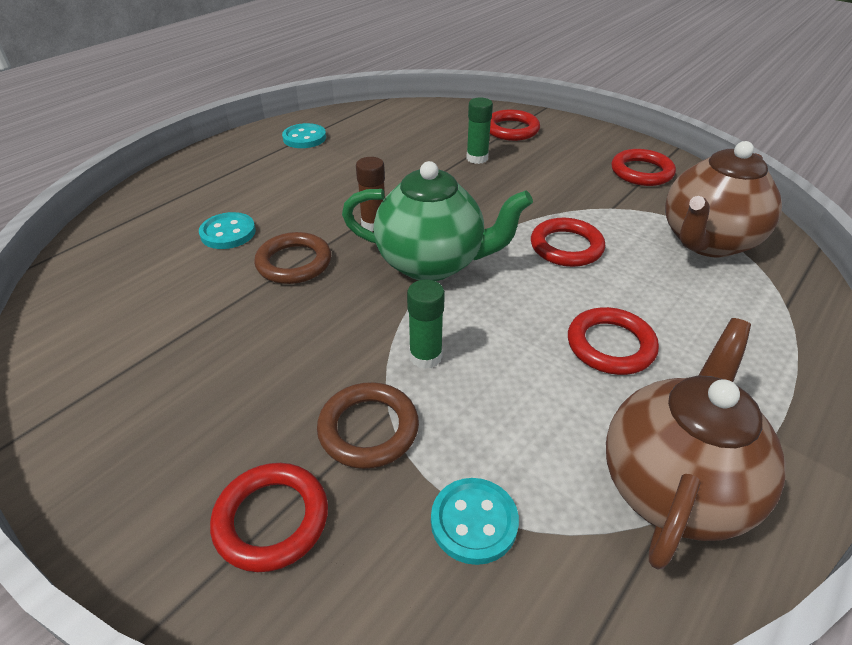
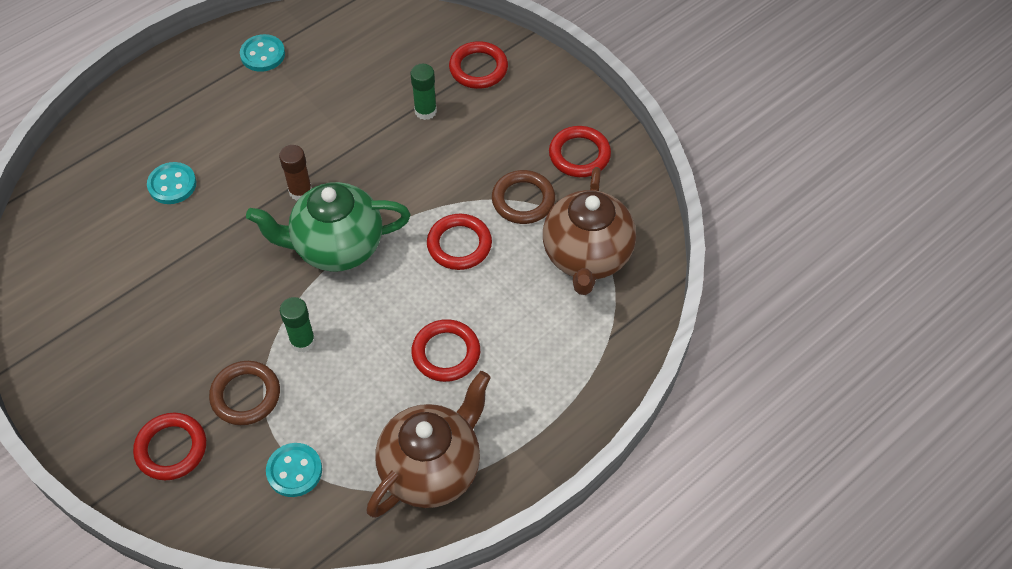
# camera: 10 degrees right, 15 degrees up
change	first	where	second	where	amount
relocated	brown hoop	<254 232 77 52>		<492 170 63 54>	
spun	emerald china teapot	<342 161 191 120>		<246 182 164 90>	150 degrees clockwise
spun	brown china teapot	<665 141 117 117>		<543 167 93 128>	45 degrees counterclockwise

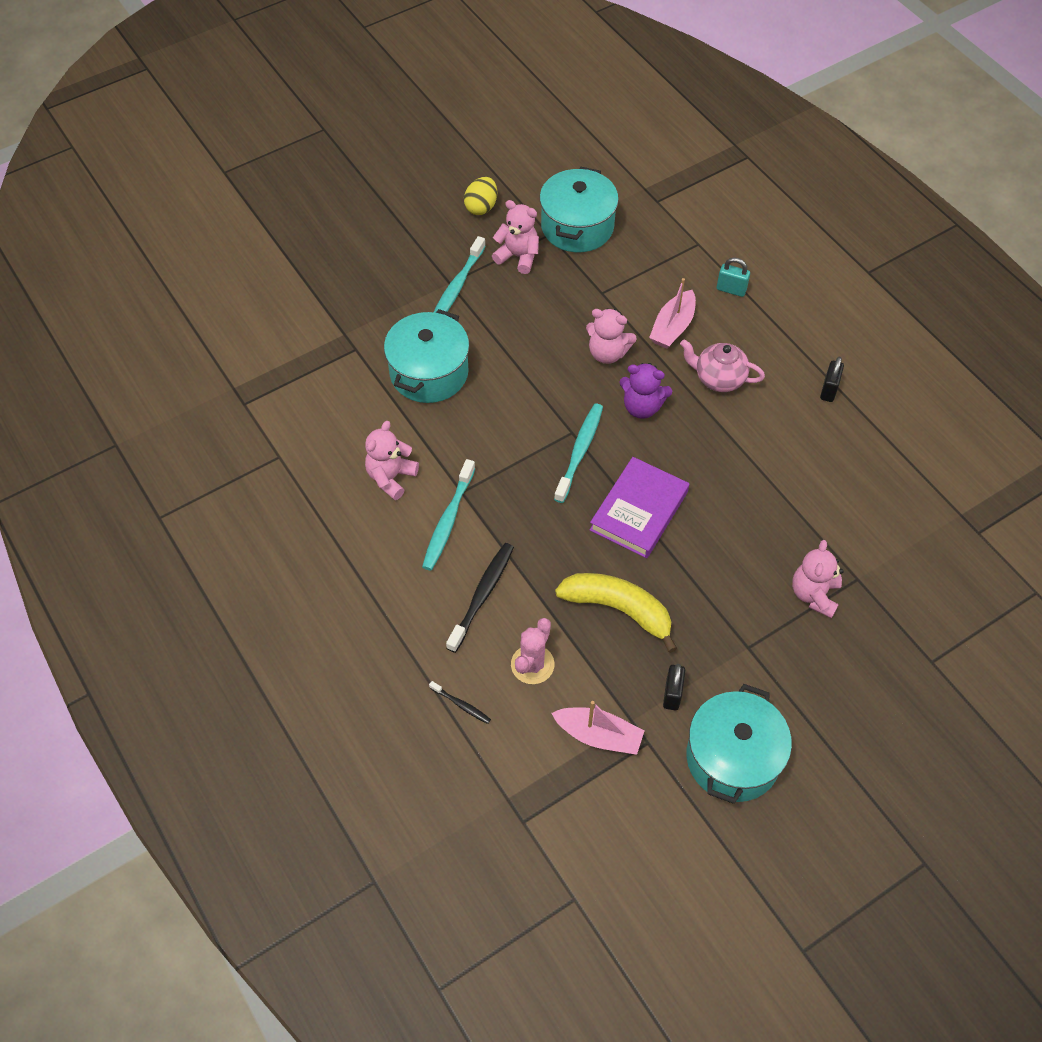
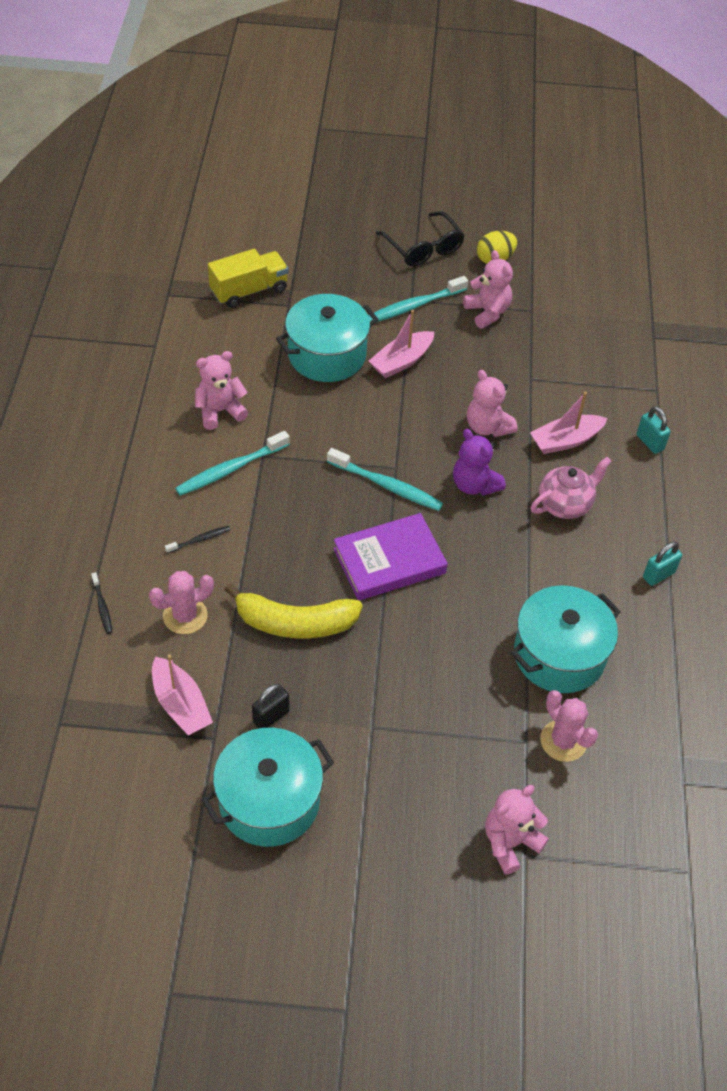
# camera: 35 degrees right, 5 degrees down
change	first	where	second	where	amount
appeared			bright yellow lorry	<208 249 80 59>	
appeared			pink boat	<369 310 65 68>	
appeared			black glasses	<376 211 89 55>	
appeared			pink cactus	<540 690 58 72>	
relocated	turquoise pot	<540 167 79 85>		<511 585 110 108>	
relocated	pink teddy	<792 540 52 78>		<485 785 64 89>	
colour	black lock	<820 356 24 46>	turquoise lock	<643 542 39 44>	
spun	turquoise dental brush	<554 403 49 100>		<327 448 116 63>	60 degrees clockwise
spun	bright yellow banana	<555 573 122 80>		<225 584 138 54>	120 degrees clockwise
spun	pink china teapot	<680 339 85 53>		<531 457 81 62>	90 degrees clockwise
size	black dental brush	<446 543 68 110>		<165 526 66 27>	x0.52

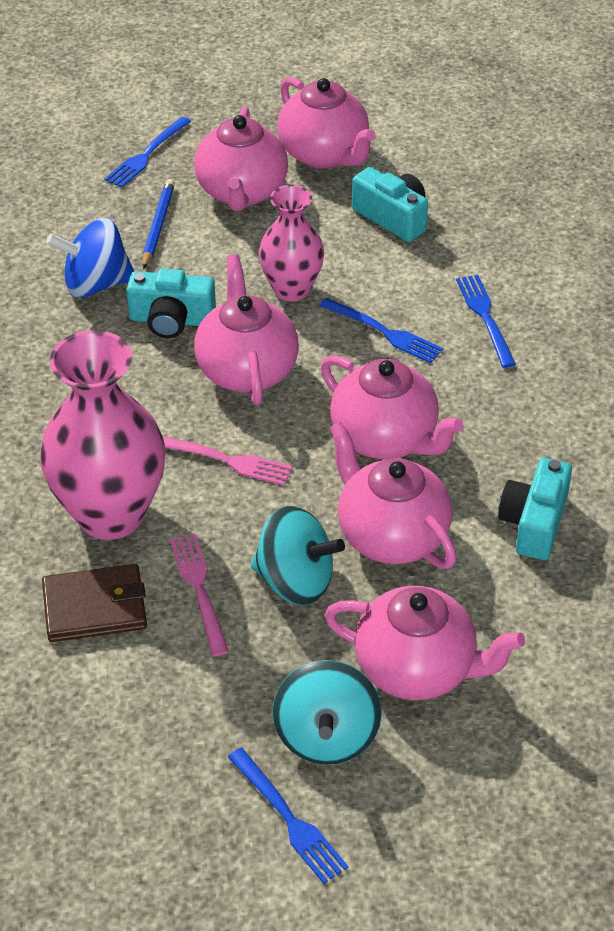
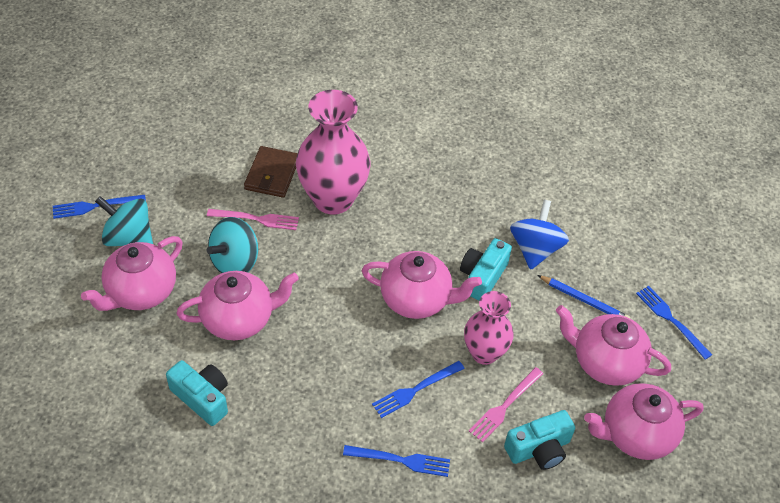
# camera: 110 degrees right, 5 degrees up
change	first	where	second	where	amount
missing	pink china teapot	<321 355 143 104>			
relocated	pink fork	<163 436 130 50>		<469 367 74 75>	

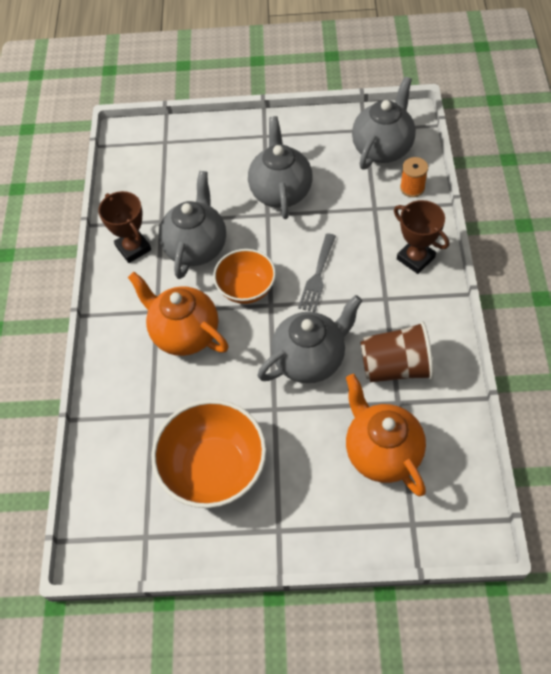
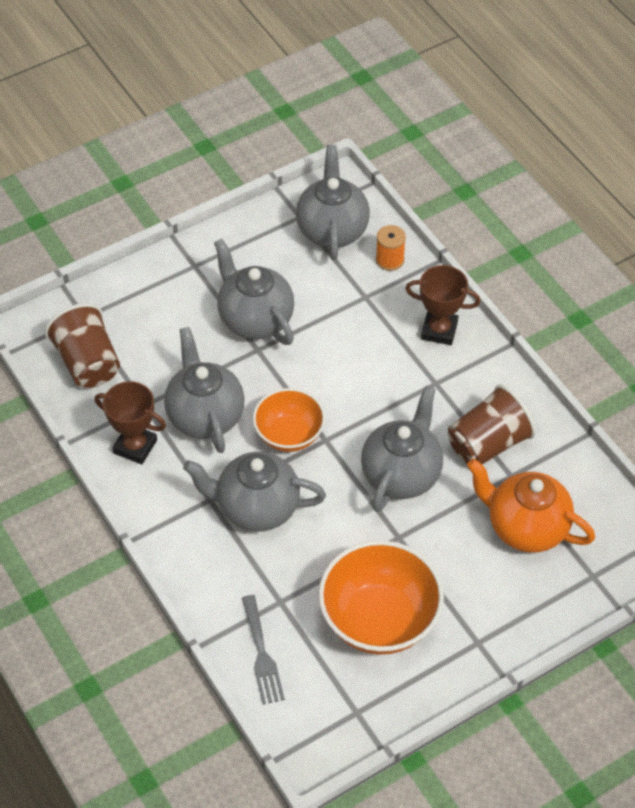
# camera: 35 degrees left, 5 degrees down
change	first	where	second	where	amount
appeared			brown tumbler	<45 303 75 85>	
relocated	ash-grey fork	<298 233 38 79>		<242 595 43 110>	
colour	orange china teapot	<128 272 101 84>	ash-grey china teapot	<183 452 143 80>	

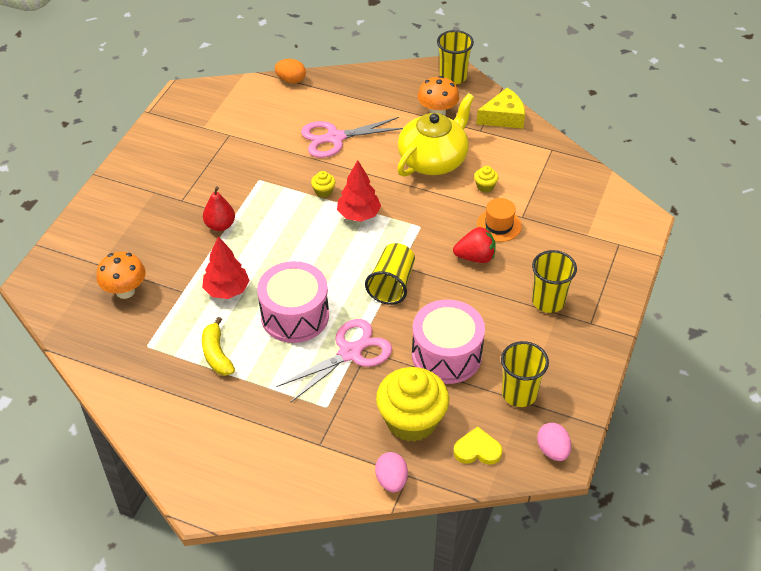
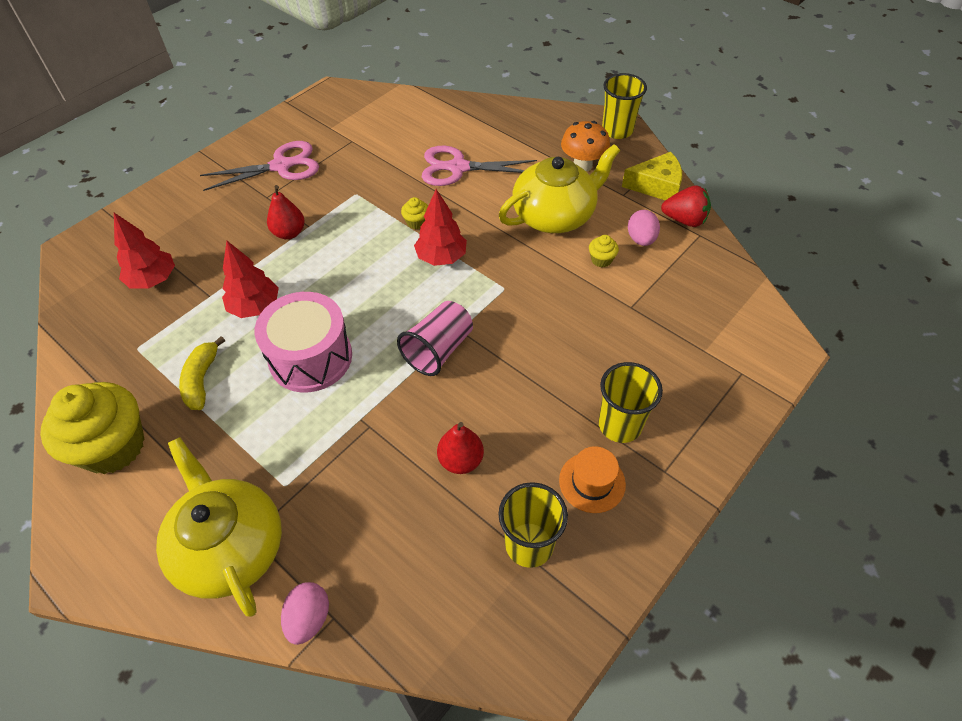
# camera: 20 degrees right, 5 degrees up
change	first	where	second	where	amount
missing	orange egg shape	<275 59 31 24>			
missing	bright yellow love heart	<453 427 49 38>			
appeared			bright yellow china teapot	<156 437 126 180>	
relocated	pink scissors	<277 319 115 84>		<200 141 119 50>	
relocated	bright yellow fairy cake	<376 367 73 75>		<40 382 105 92>	
relocated	red berry	<453 227 43 36>		<661 186 50 41>	
relocated	orange tall hat	<477 198 45 44>		<559 446 67 67>	
relocated	pink egg shape	<537 423 34 38>		<628 210 32 36>	
exchanged	orange fungus	<97 252 48 47>	red fir tree	<114 213 61 76>	
exchanged	pink toy drum	<412 299 73 85>	red toy pear	<437 422 47 52>	
colour	bright yellow tumbler	<365 243 50 62>	pink tumbler	<397 301 76 75>	

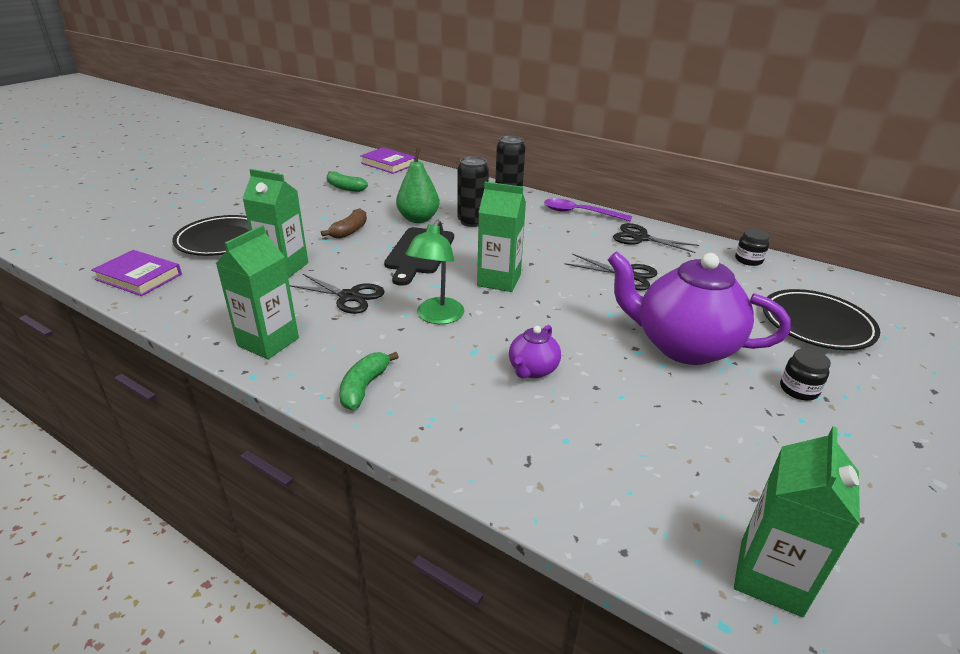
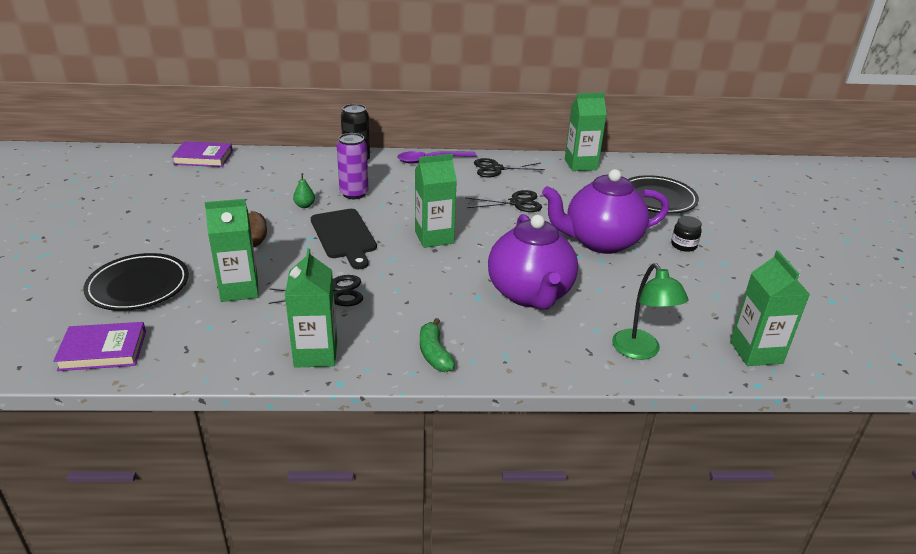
# camera: 35 degrees left, 0 degrees up
change	first	where	second	where	amount
missing	emerald banana	<327 171 41 21>			
relocated	emerald reading lamp	<405 220 59 104>		<612 263 77 97>	
exchanged	black jar	<735 229 35 37>	emerald juice carton	<565 92 42 79>	
colour	black can	<457 156 32 71>	purple can	<337 133 32 66>	
size	emerald toy pear	<396 148 43 75>		<293 173 22 35>	x0.50
size	purple china teapot	<509 325 52 53>		<488 214 90 96>	x2.14

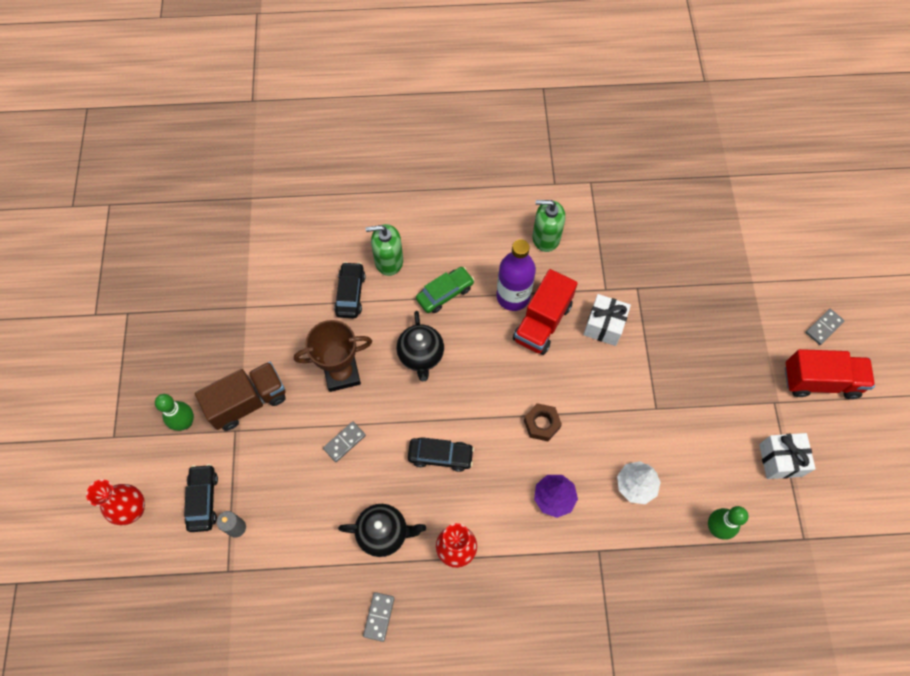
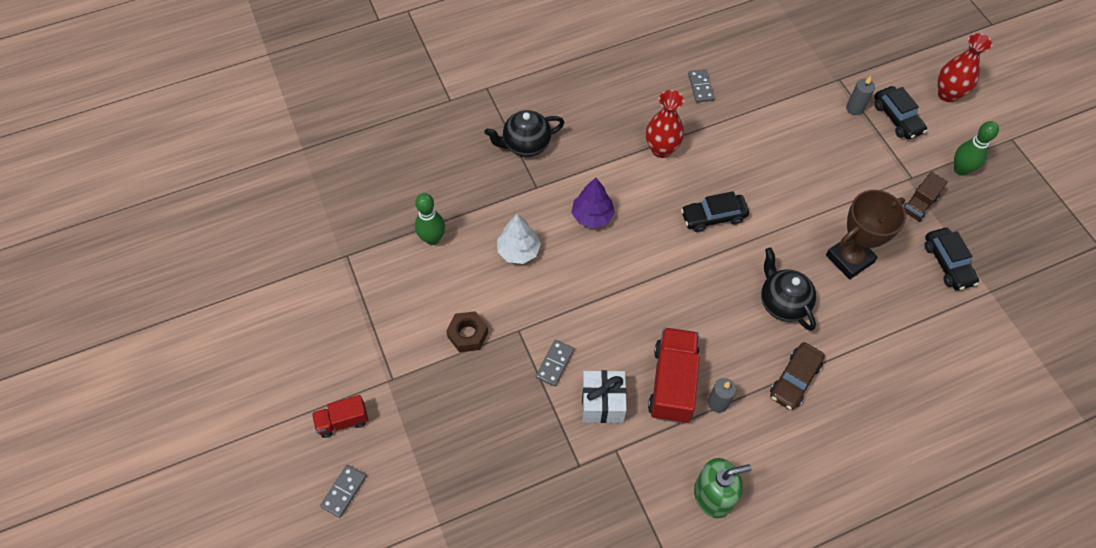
# camera: 160 degrees right, 5 degrees down
change	first	where	second	where	amount
missing	emerald soap dispenser	<366 224 37 52>			
missing	snow-white gift	<759 433 57 46>			
relocated	ash-grey domino piece	<323 421 43 41>		<536 340 38 46>	
relocated	black car	<334 262 32 56>		<925 228 54 62>	
relocated	black china teapot	<338 504 88 53>		<484 110 80 47>	
relocated	brown nut	<524 403 38 38>		<446 311 42 41>	
exchanged	purple flask	<497 239 39 72>	ash-grey wax candle	<708 378 29 35>	
colour	emerald car	<416 267 59 46>	brown car	<770 342 55 68>	
size	brown lorry	<195 362 91 69>		<903 172 45 50>	x0.56
size	red lorry	<785 349 90 50>		<312 395 56 43>	x0.56

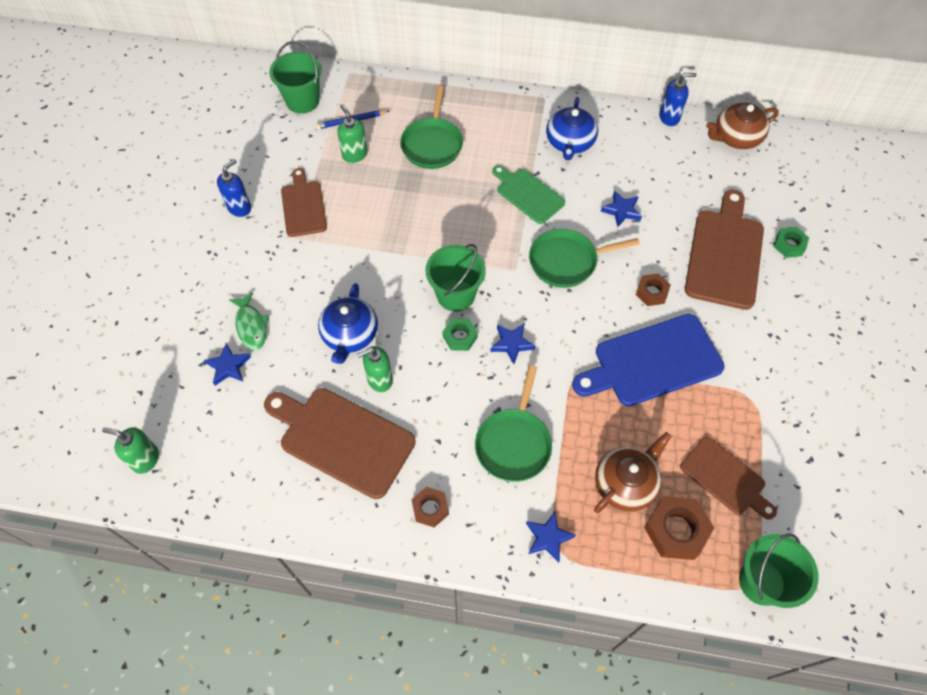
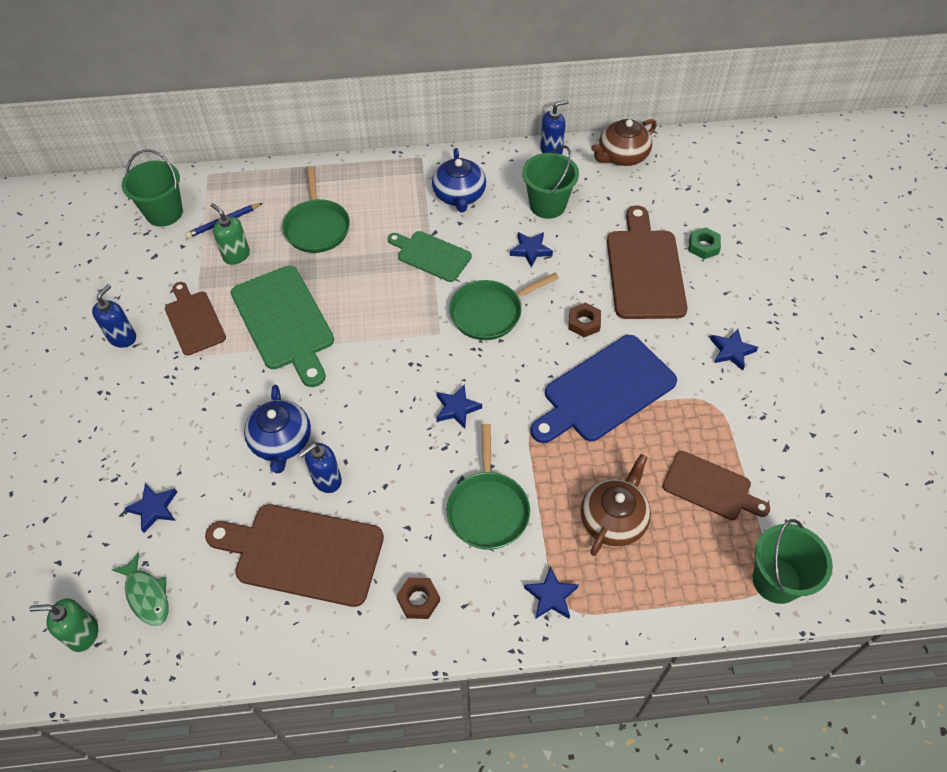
# camera: 15 degrees left, 5 degrees down
change	first	where	second	where	amount
missing	emerald nut	<443 318 35 33>			
missing	brown nut	<644 496 70 64>			
appeared			emerald chopping board	<231 266 103 121>	
appeared			blue star shape	<711 329 47 42>	
relocated	emerald fish figure	<229 292 40 58>		<112 552 57 74>	
relocated	emerald sand bucket	<425 244 61 68>		<522 145 57 74>	
colour	emerald soap dispenser	<357 346 36 46>	blue soap dispenser	<299 443 43 50>	

